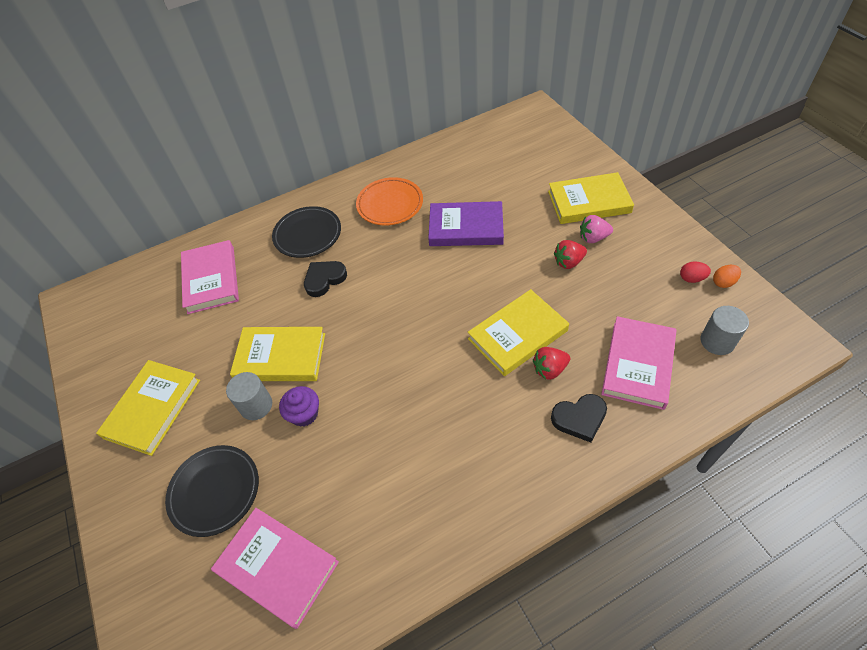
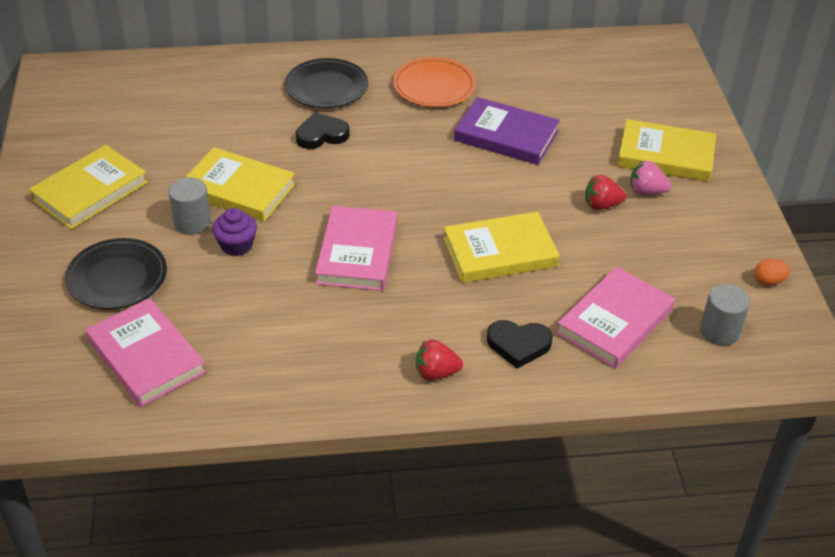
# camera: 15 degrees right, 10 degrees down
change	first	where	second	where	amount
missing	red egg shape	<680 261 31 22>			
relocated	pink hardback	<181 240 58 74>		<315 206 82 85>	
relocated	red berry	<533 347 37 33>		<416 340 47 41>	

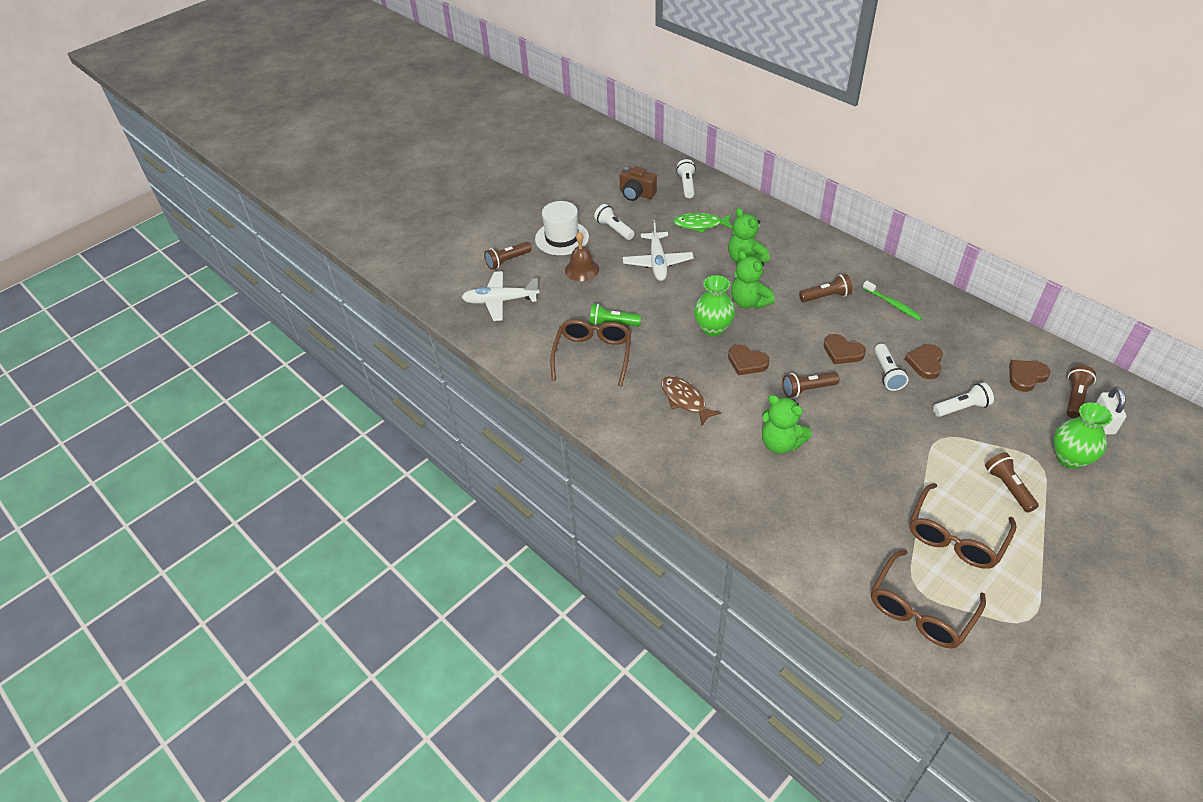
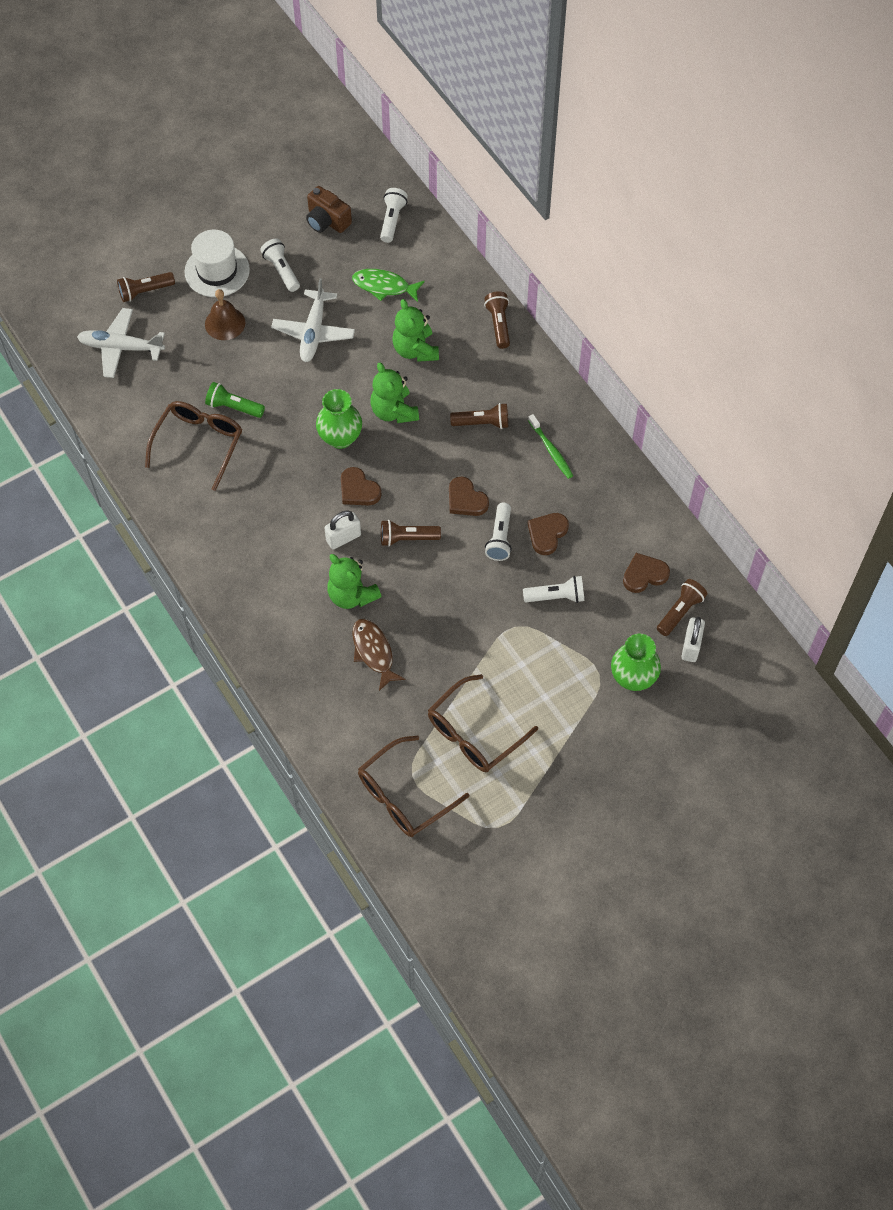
# camera: 10 degrees right, 15 degrees up
change	first	where	second	where	amount
appeared			snow-white lock	<325 510 36 39>	
relocated	brown fish figure	<661 376 61 50>		<352 619 54 72>	
relocated	brown flashlight	<985 452 54 61>		<484 291 26 58>	

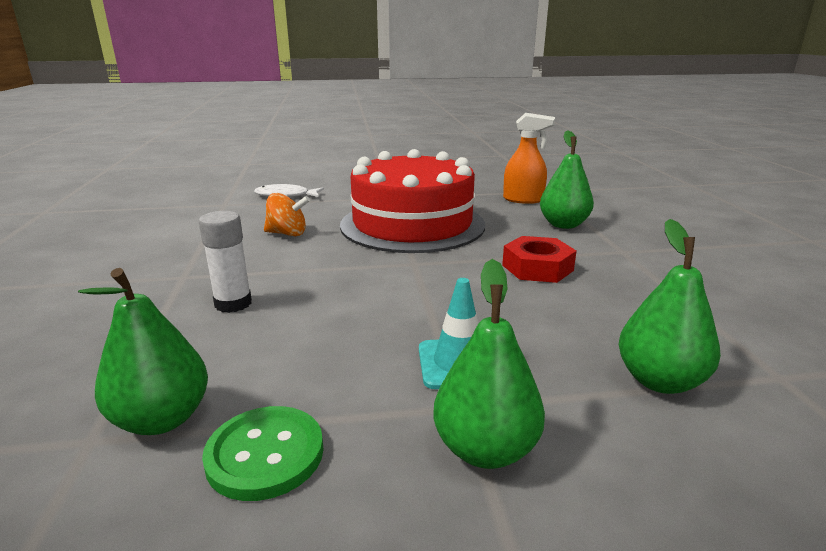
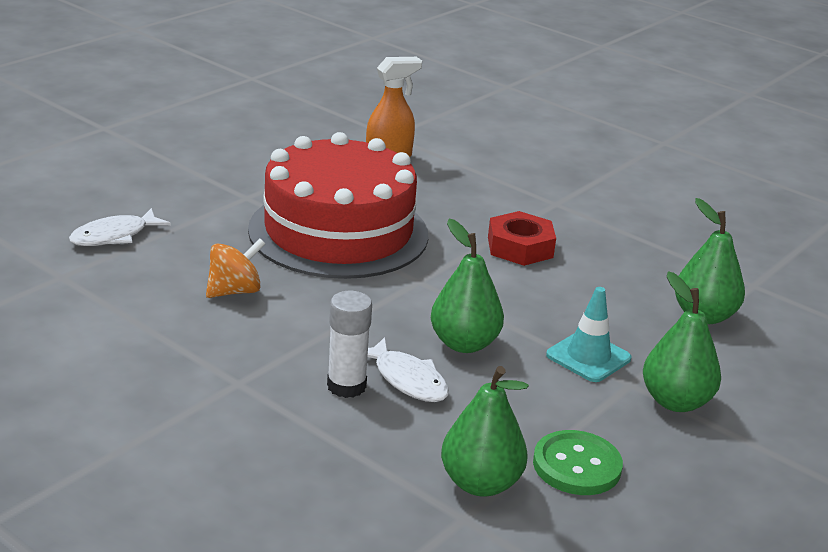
# camera: 45 degrees left, 5 degrees up
change	first	where	second	where	amount
appeared			snow-white fish figure	<367 337 82 65>	
relocated	emerald toy pear	<540 130 54 99>		<431 219 73 134>	

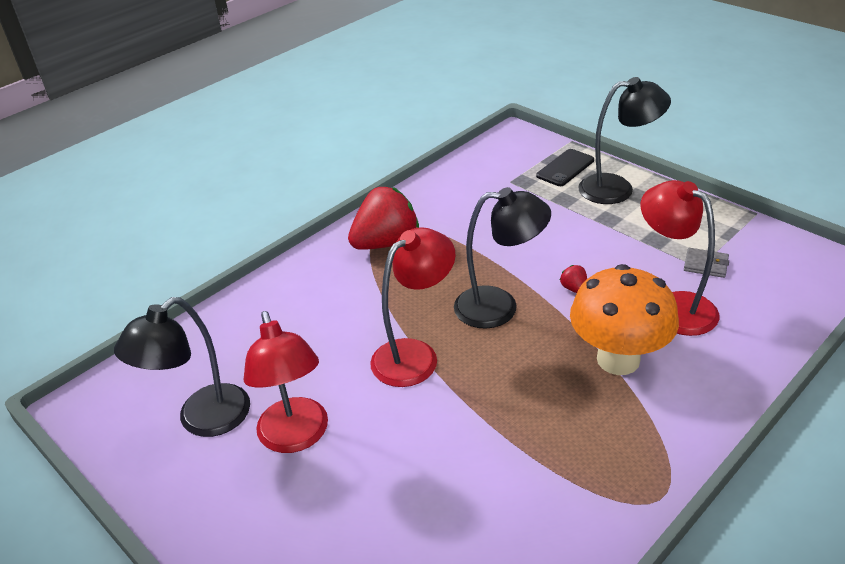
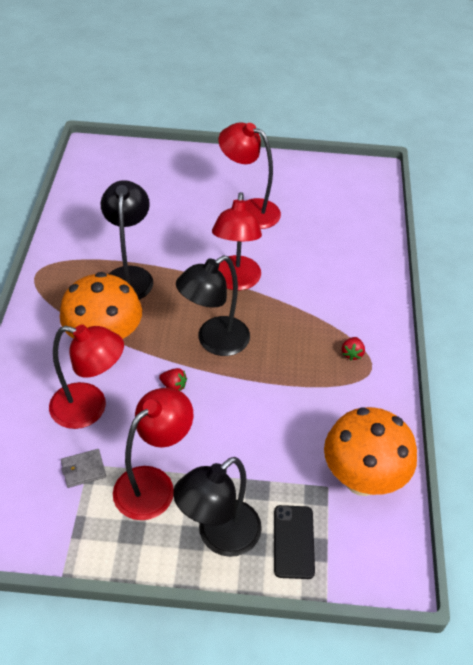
# camera: 135 degrees right, 10 degrees up
change	first	where	second	where	amount
appeared			red reading lamp	<113 387 81 133>	
appeared			orange fungus	<324 407 93 89>	
relocated	black reading lamp	<114 297 136 140>		<101 180 52 120>	
size	red berry	<348 187 71 63>		<342 337 23 24>	x0.40

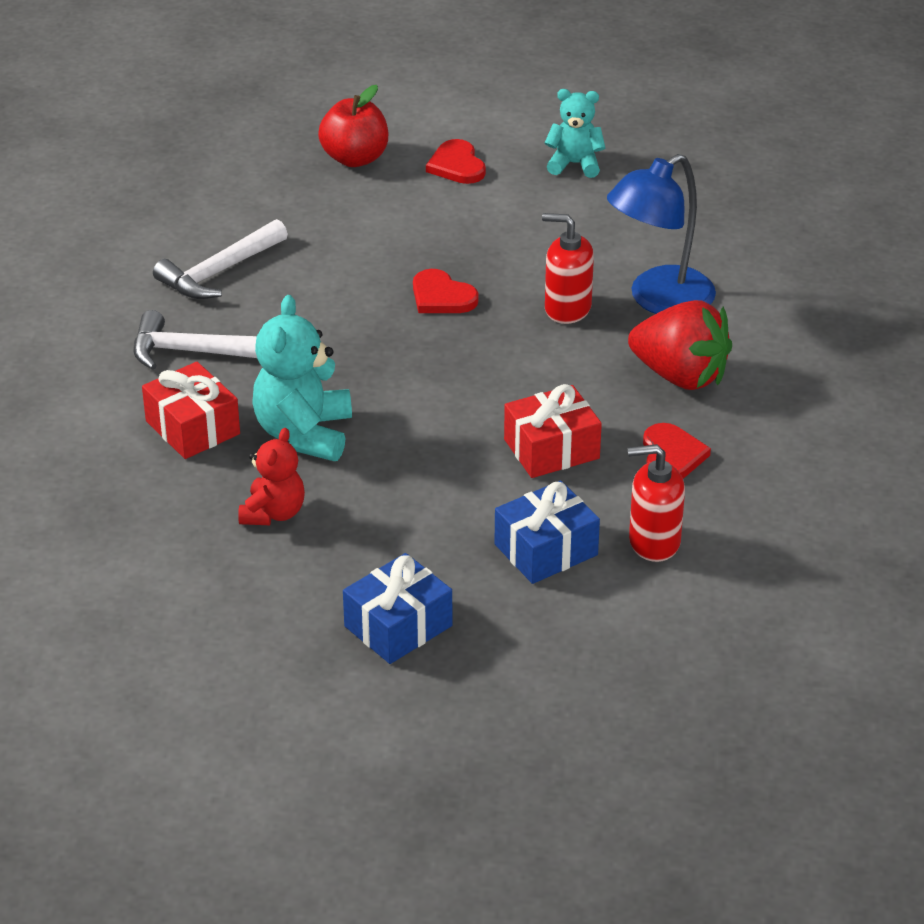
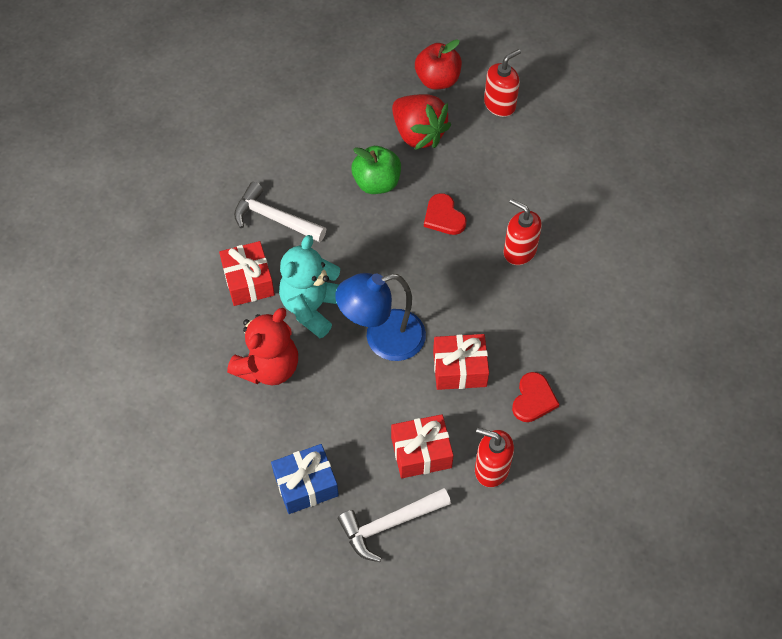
# camera: 20 degrees right, 20 degrees up
change	first	where	second	where	amount
missing	turquoise teddy	<545 89 60 89>			
appeared			emerald apple	<351 146 50 48>	
relocated	snow-white carpenter's hammer	<153 219 135 80>		<338 488 113 74>	
relocated	blue reading lamp	<607 154 109 160>		<335 273 91 88>	
relocated	red berry	<628 300 104 90>		<392 94 59 56>	
exchanged	red love heart	<426 139 60 45>	red soap dispenser	<484 49 37 68>	
colour	blue gift	<495 480 105 104>	red gift	<391 414 63 64>	
size	red teddy	<238 428 67 97>		<227 308 71 77>	x1.58

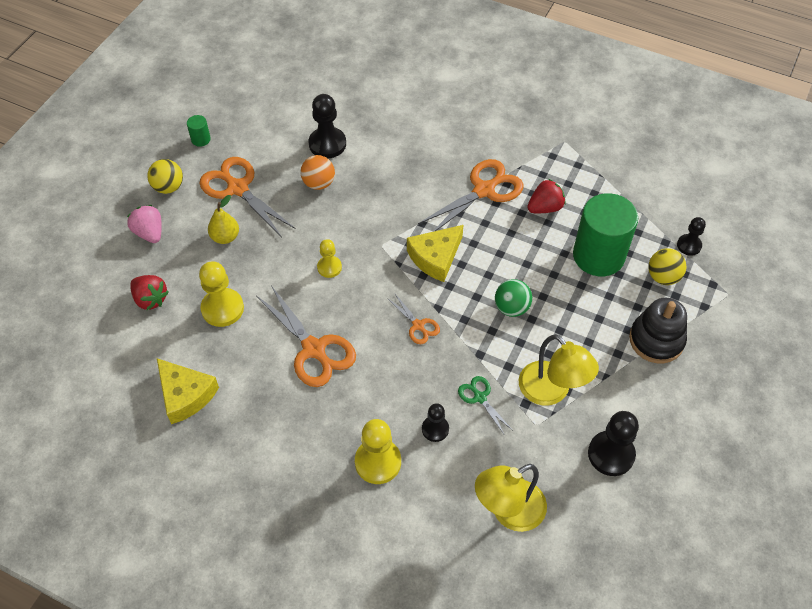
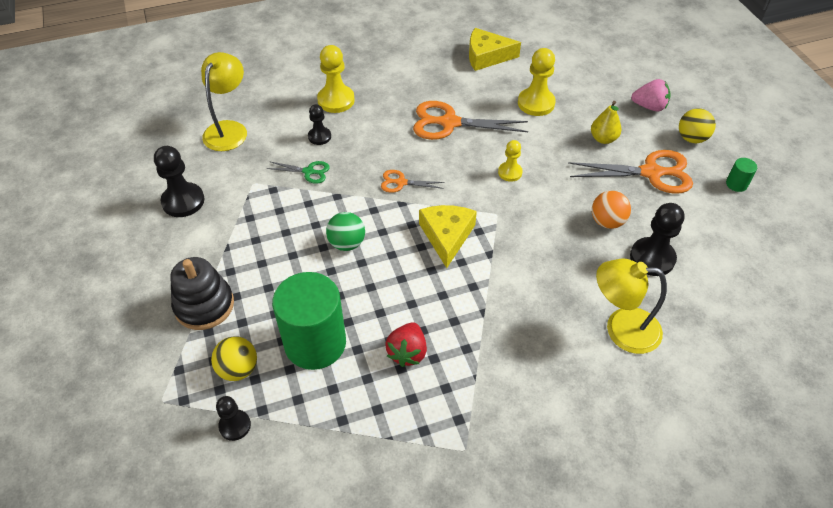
# camera: 135 degrees right, 5 degrees down
change	first	where	second	where	amount
missing	red berry	<130 275 39 35>			
missing	orange scissors	<418 159 106 73>			
relocated	bright yellow reading lamp	<519 334 80 71>		<596 259 71 95>	

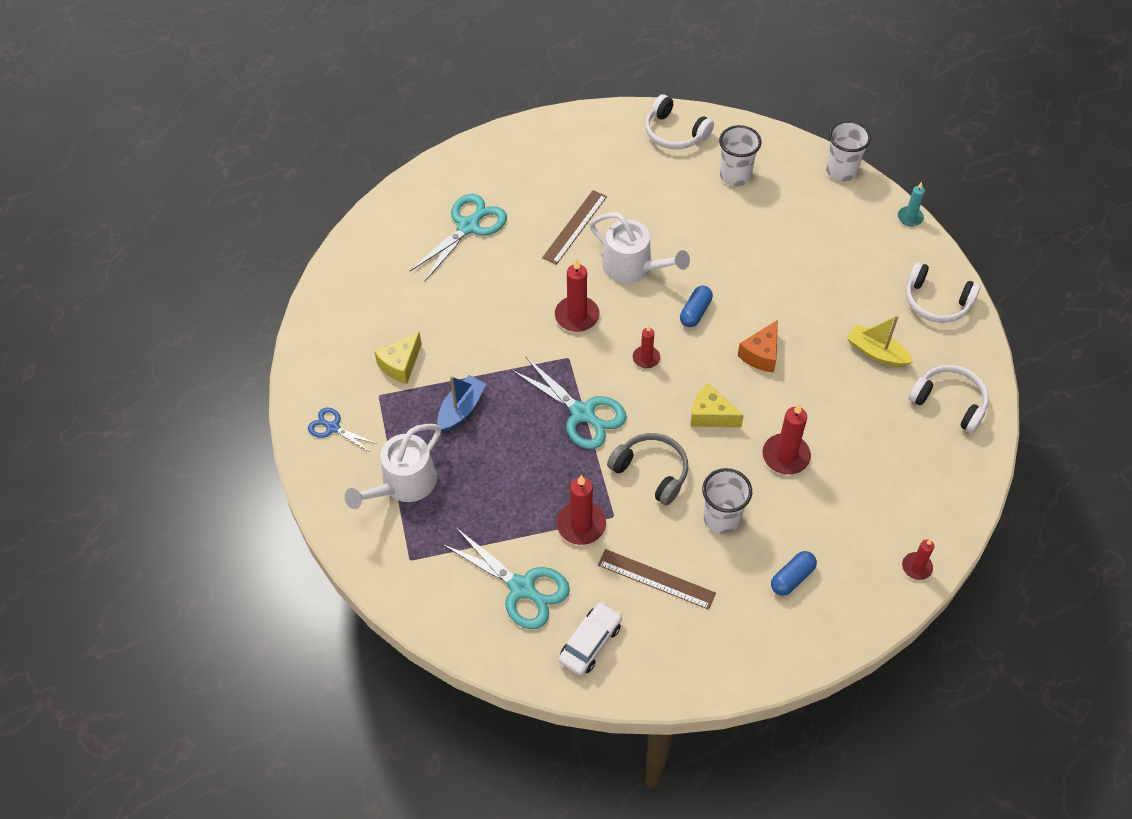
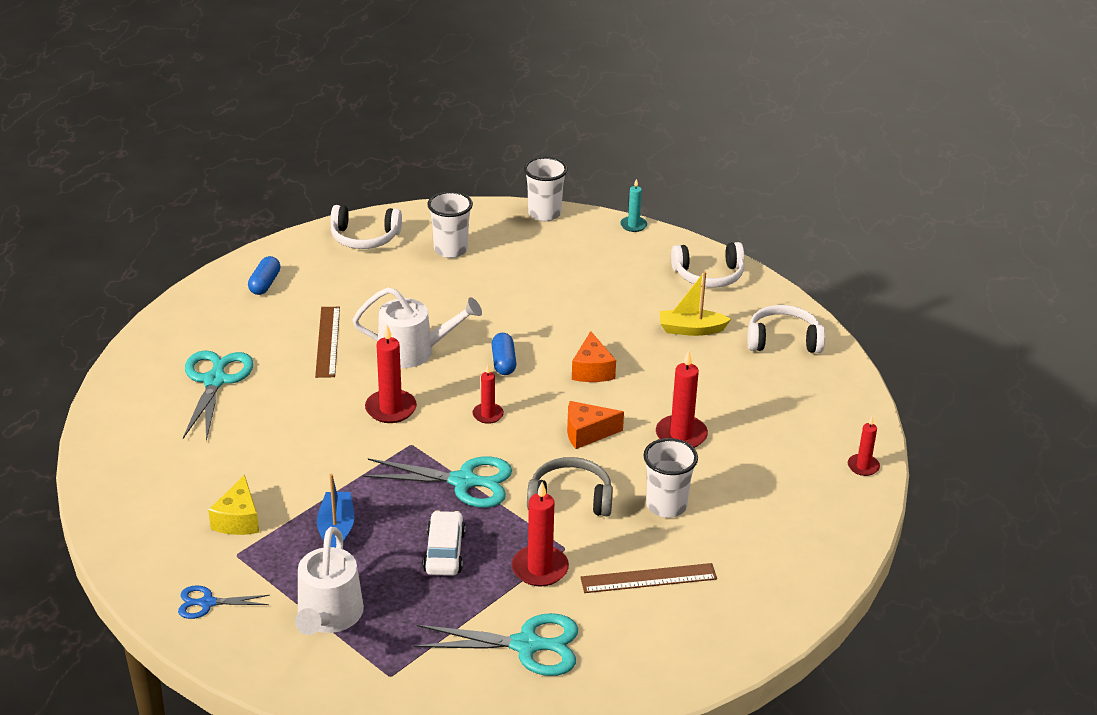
# camera: 35 degrees left, 20 degrees down
change	first	where	second	where	amount
relocated	snow-white car	<559 602 63 74>		<423 510 43 66>	
relocated	blue pill	<771 551 46 45>		<248 256 33 39>	
colour	bright yellow cheese wedge	<691 383 53 45>	orange cheese wedge	<567 401 57 48>	

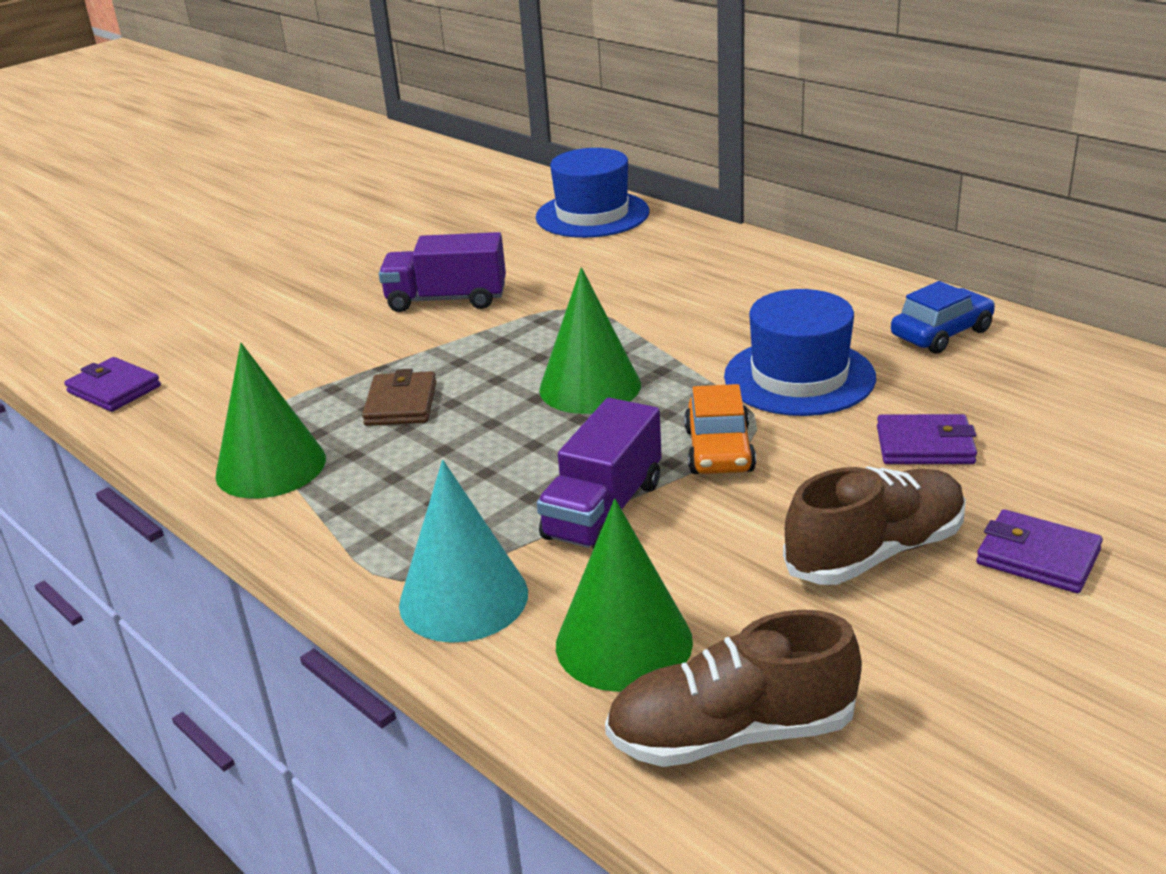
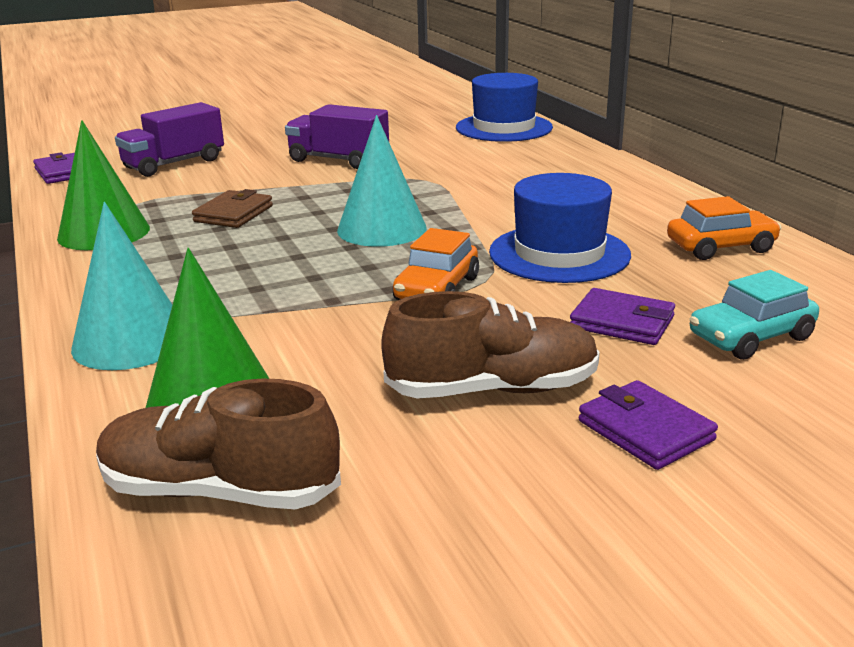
# camera: 20 degrees right, 5 degrees down
change	first	where	second	where	amount
appeared			turquoise car	<689 270 130 90>	
relocated	purple lorry	<537 398 125 151>		<115 102 109 75>	
colour	emerald solid cone	<539 267 102 147>	turquoise solid cone	<337 115 89 132>	
colour	blue car	<891 281 104 73>	orange car	<667 196 115 64>	

